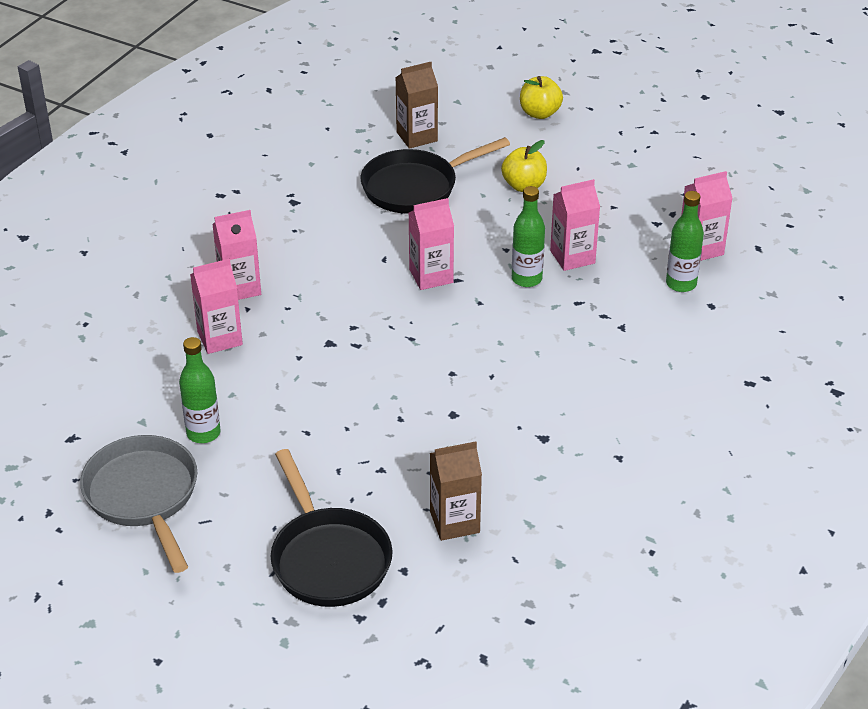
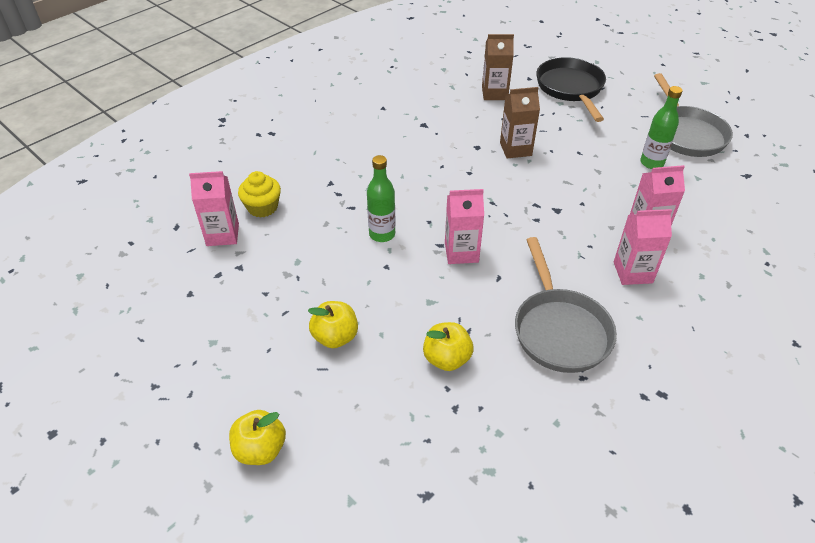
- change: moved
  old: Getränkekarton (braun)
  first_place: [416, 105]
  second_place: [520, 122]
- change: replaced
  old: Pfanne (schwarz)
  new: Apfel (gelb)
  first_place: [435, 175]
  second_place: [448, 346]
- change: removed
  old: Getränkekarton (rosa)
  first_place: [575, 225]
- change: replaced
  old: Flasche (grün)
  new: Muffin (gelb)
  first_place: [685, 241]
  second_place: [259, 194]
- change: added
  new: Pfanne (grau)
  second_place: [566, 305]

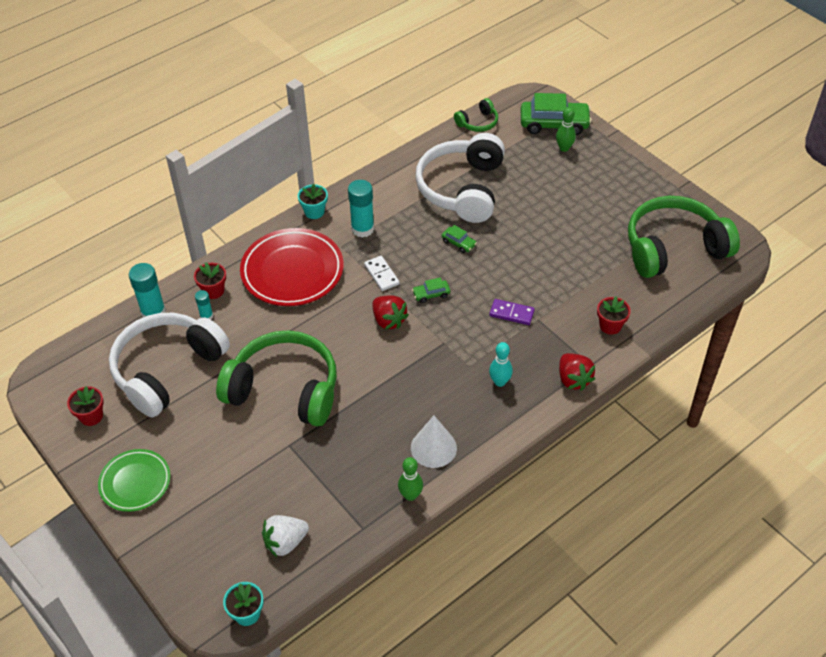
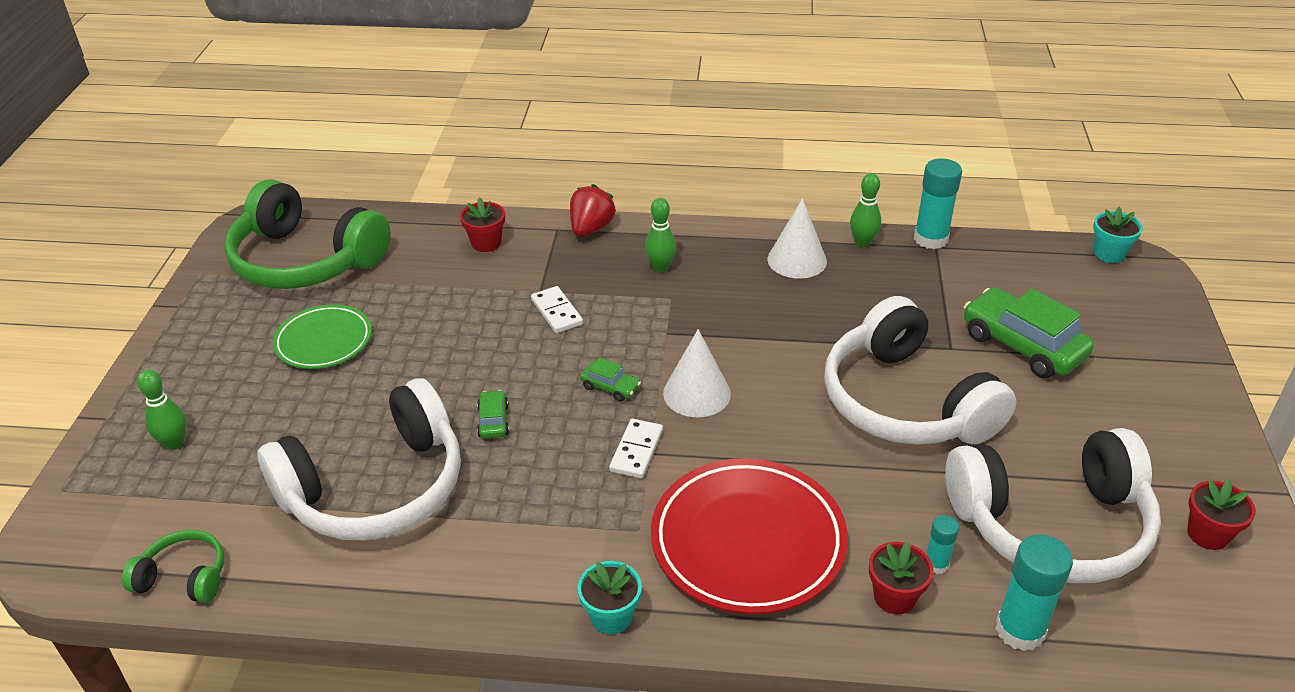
- change: moved
  old: Auto (grün)
  first_place: [556, 114]
  second_place: [1029, 332]
- change: moved
  old: Klebestift (türkis)
  first_place: [361, 209]
  second_place: [938, 203]
- change: replaced
  old: Erdbeere (rot)
  new: Kegel (weiß)
  first_place: [390, 312]
  second_place: [697, 373]
- change: recoloured
  old: Dominostein (lila)
  new: Dominostein (weiß)
  first_place: [512, 312]
  second_place: [557, 309]
- change: recoloured
  old: Kopfhörer (grün)
  new: Kopfhörer (weiß)
  first_place: [276, 378]
  second_place: [920, 370]
- change: recoloured
  old: Bowlingkegel (türkis)
  new: Bowlingkegel (grün)
  first_place: [501, 364]
  second_place: [660, 235]
- change: moved
  old: Teller (grün)
  first_place: [134, 480]
  second_place: [322, 336]
- change: removed
  old: Erdbeere (weiß)
  first_place: [285, 536]

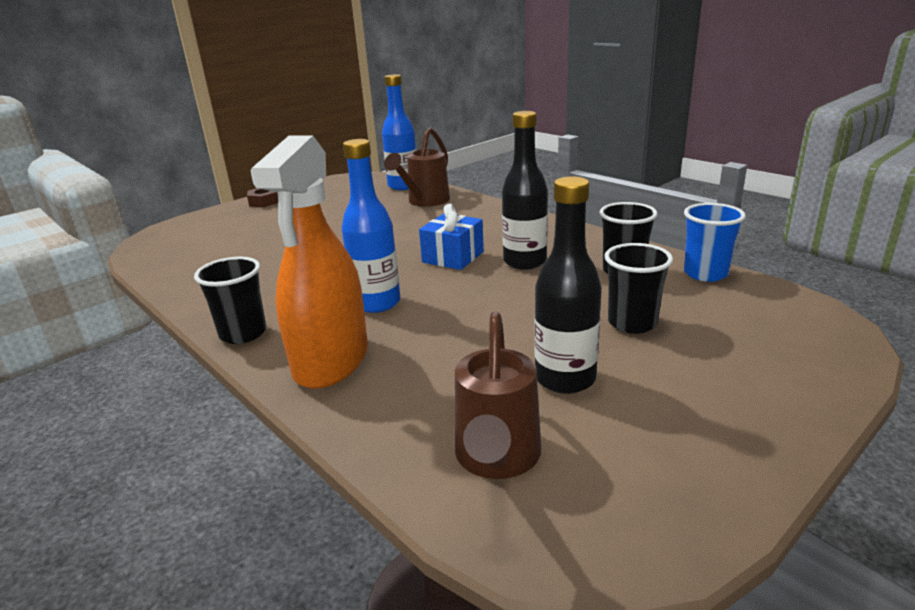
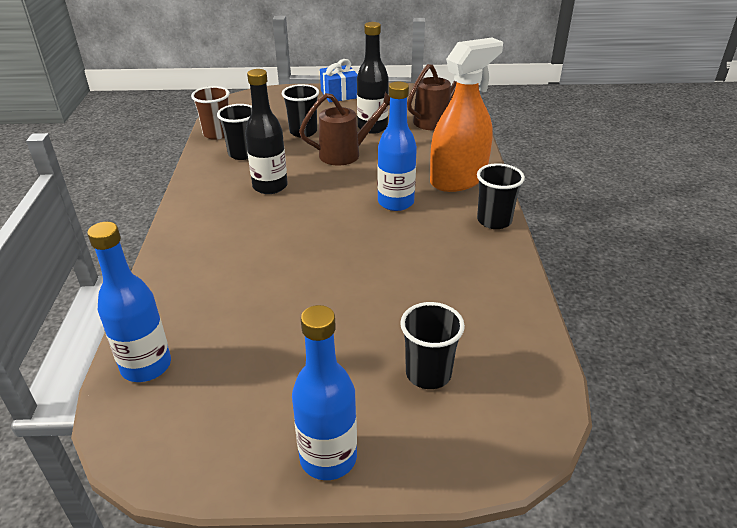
- change: moved
  old: Gießkanne (braun)
  first_place: [417, 167]
  second_place: [344, 129]
- change: replaced
  old: Sechskantmutter (braun)
  new: Flasche (blau)
  first_place: [262, 197]
  second_place: [324, 392]
- change: recoloured
  old: Becher (blau)
  new: Becher (braun)
  first_place: [715, 242]
  second_place: [210, 113]
- change: moved
  old: Geschenk (blau)
  first_place: [451, 237]
  second_place: [339, 80]
- change: added
  new: Becher (schwarz)
  second_place: [432, 345]

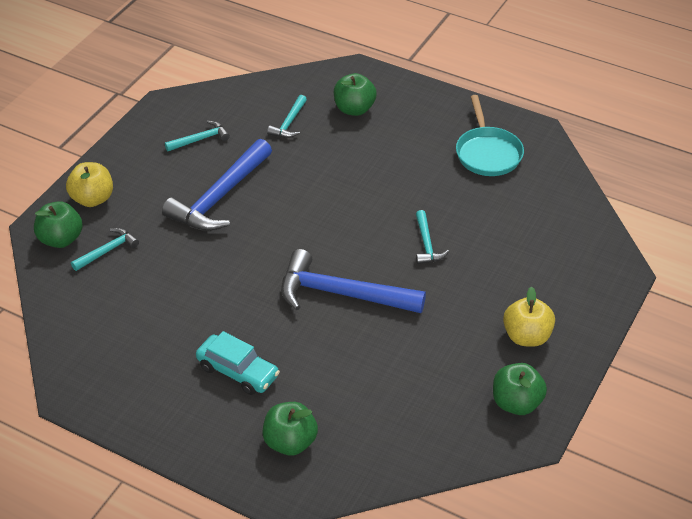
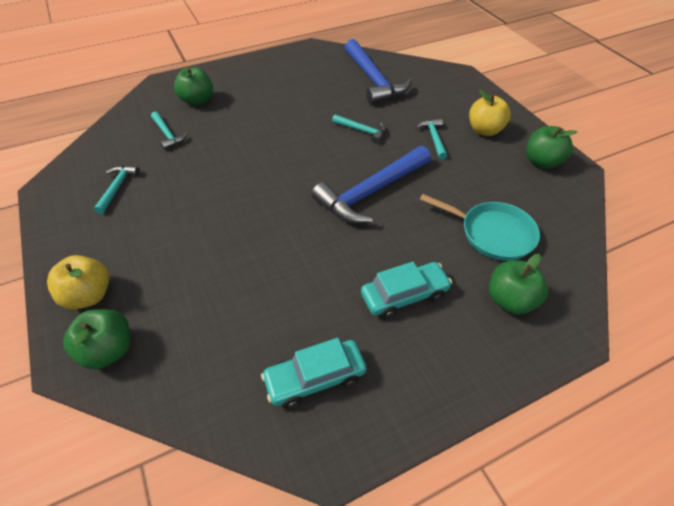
- change: moved
  old: Pfanne (türkis)
  first_place: [490, 135]
  second_place: [480, 227]
- change: moved
  old: Hammer (blau)
  first_place: [217, 185]
  second_place: [378, 71]
- change: moved
  old: Hammer (türkis)
  first_place: [105, 249]
  second_place: [431, 139]
- change: added
  new: Auto (türkis)
  second_place: [313, 373]

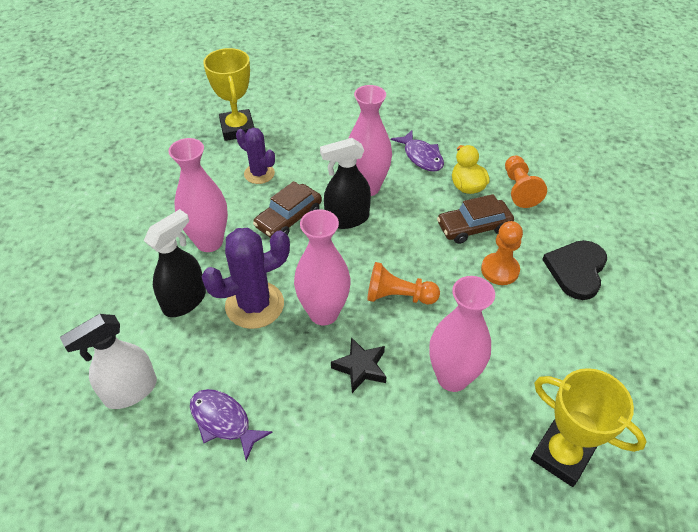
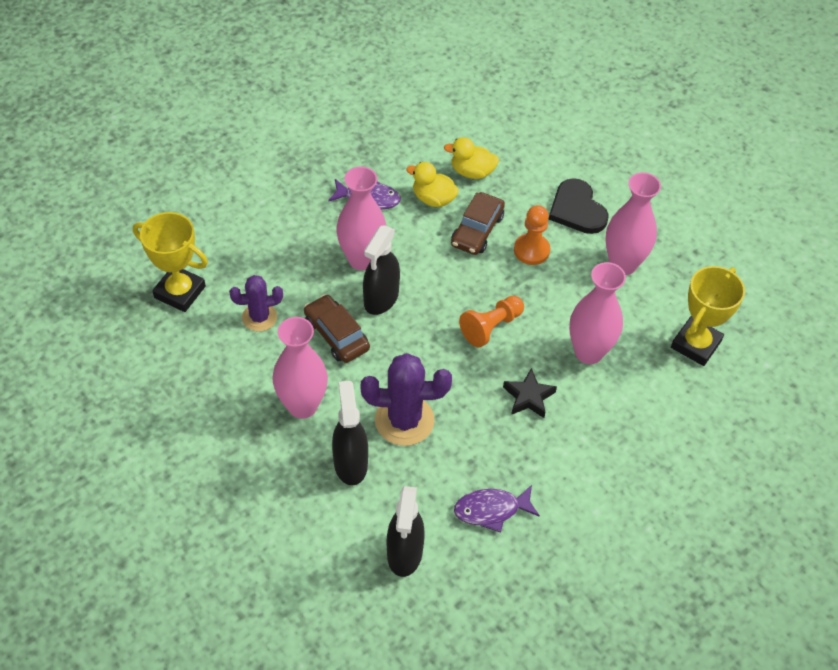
- change: replaced
  old: Bauer (orange)
  new: Ente (gelb)
  first_place: [526, 182]
  second_place: [471, 158]
- change: turned
  old: Auto (braun)
  first_place: [287, 209]
  second_place: [337, 328]
  degrees: 150
- change: moved
  old: Vase (rosa)
  first_place: [322, 267]
  second_place: [633, 223]
- change: turned
  old: Kaktus (lila)
  first_place: [246, 278]
  second_place: [406, 399]
  degrees: 75
- change: recoloured
  old: Sprühflasche (weiß)
  new: Sprühflasche (schwarz)
  first_place: [108, 361]
  second_place: [406, 531]
- change: turned
  old: Pokal (gelb)
  first_place: [589, 427]
  second_place: [708, 316]
  degrees: -45

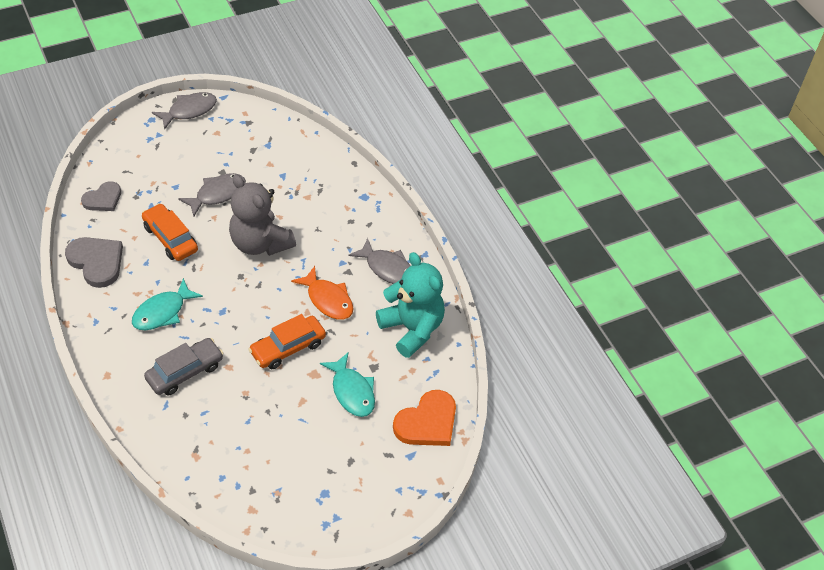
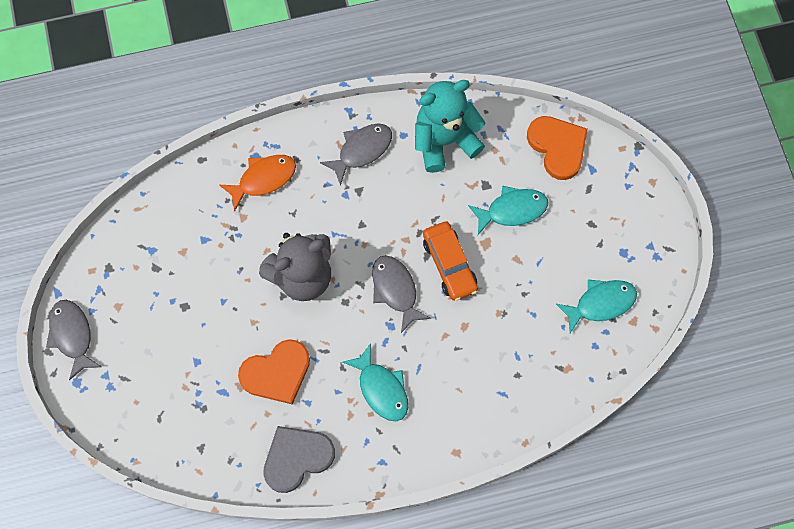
- change: moved
  old: Fisch (grau)
  first_place: [212, 195]
  second_place: [401, 294]
- change: removed
  old: Herz (grau)
  first_place: [101, 196]
- change: replaced
  old: Auto (orange)
  new: Herz (orange)
  first_place: [170, 232]
  second_place: [274, 372]
- change: moved
  old: Fisch (orange)
  first_place: [322, 293]
  second_place: [257, 183]
- change: removed
  old: Auto (grau)
  first_place: [183, 367]
- change: added
  new: Fisch (türkis)
  second_place: [596, 306]

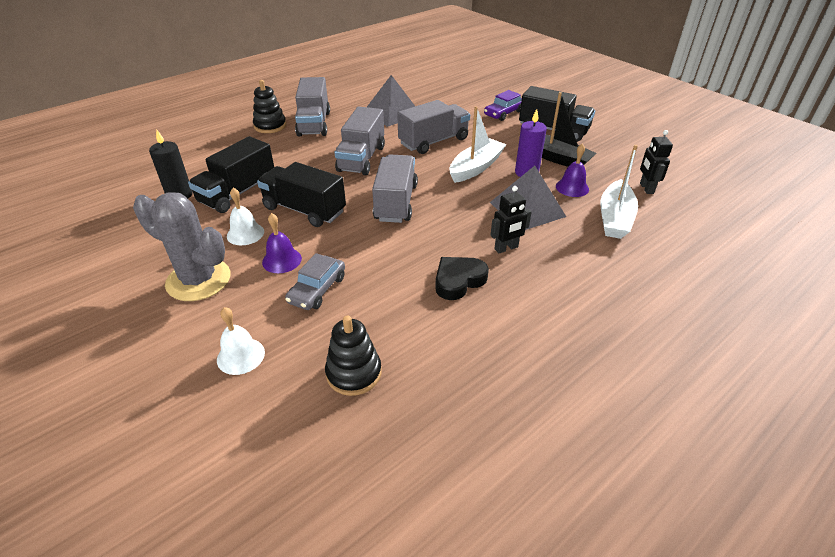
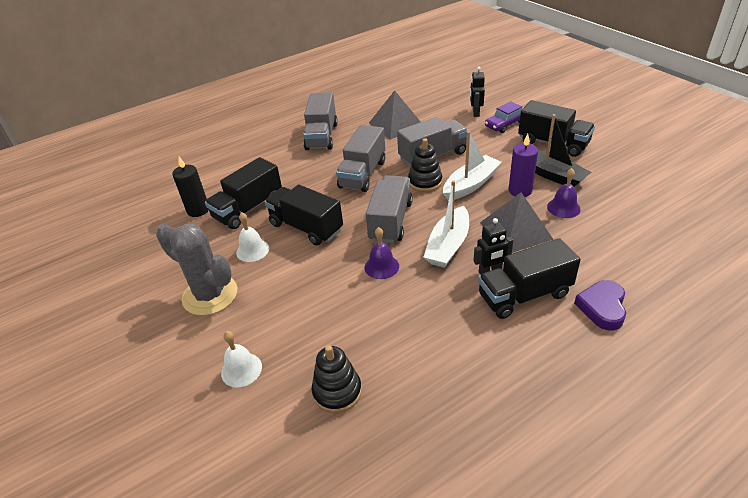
- change: moved
  old: Stapelspielzeug (schwarz)
  first_place: [269, 106]
  second_place: [425, 165]
- change: moved
  old: Roboter (schwarz)
  first_place: [656, 162]
  second_place: [477, 92]
- change: moved
  old: Boot (weiß)
  first_place: [619, 192]
  second_place: [446, 224]
- change: moved
  old: Glocke (lila)
  first_place: [282, 243]
  second_place: [382, 253]
- change: removed
  old: Auto (grau)
  first_place: [315, 281]
- change: removed
  old: Herz (schwarz)
  first_place: [462, 278]
- change: added
  new: Lastwagen (schwarz)
  second_place: [529, 278]
- change: added
  new: Herz (lila)
  second_place: [600, 305]

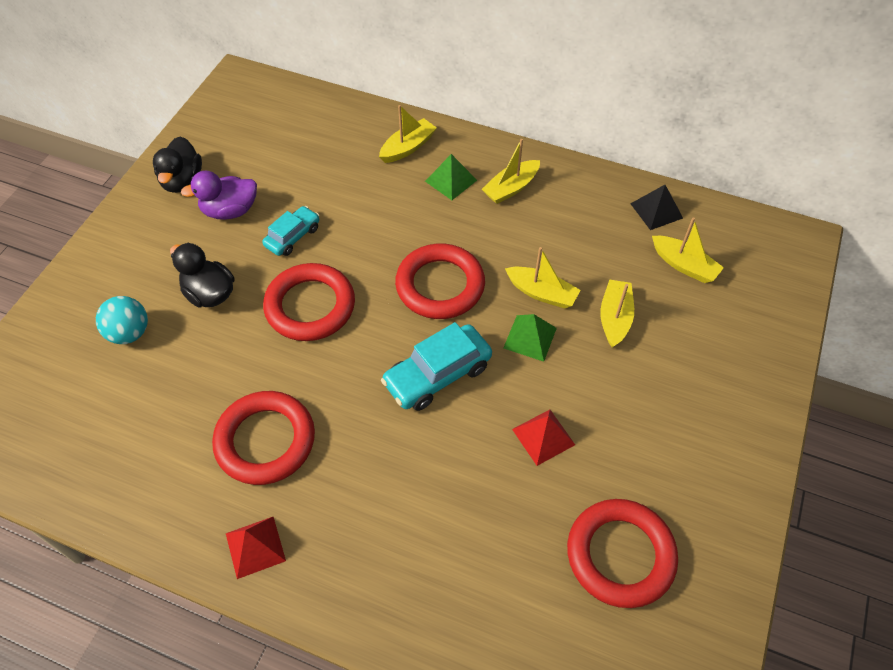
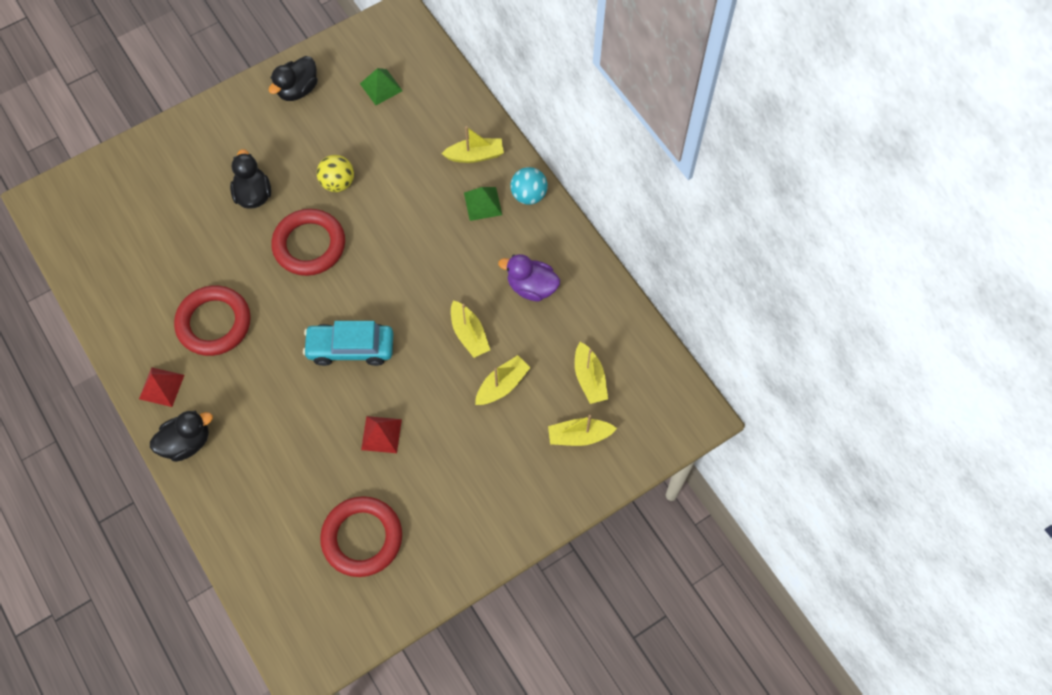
- change: moved
  old: Boot (gelb)
  first_place: [511, 171]
  second_place: [582, 430]
- change: moved
  old: Ente (lila)
  first_place: [219, 195]
  second_place: [529, 278]
- change: removed
  old: Pyramide (schwarz)
  first_place: [656, 207]
- change: replaced
  old: Auto (türkis)
  new: Ball (gelb)
  first_place: [290, 231]
  second_place: [335, 173]
- change: removed
  old: Ring (rot)
  first_place: [440, 281]
- change: moved
  old: Ball (türkis)
  first_place: [122, 320]
  second_place: [529, 186]
- change: moved
  old: Pyramide (grün)
  first_place: [530, 338]
  second_place: [381, 86]
- change: added
  new: Ente (schwarz)
  second_place: [181, 436]

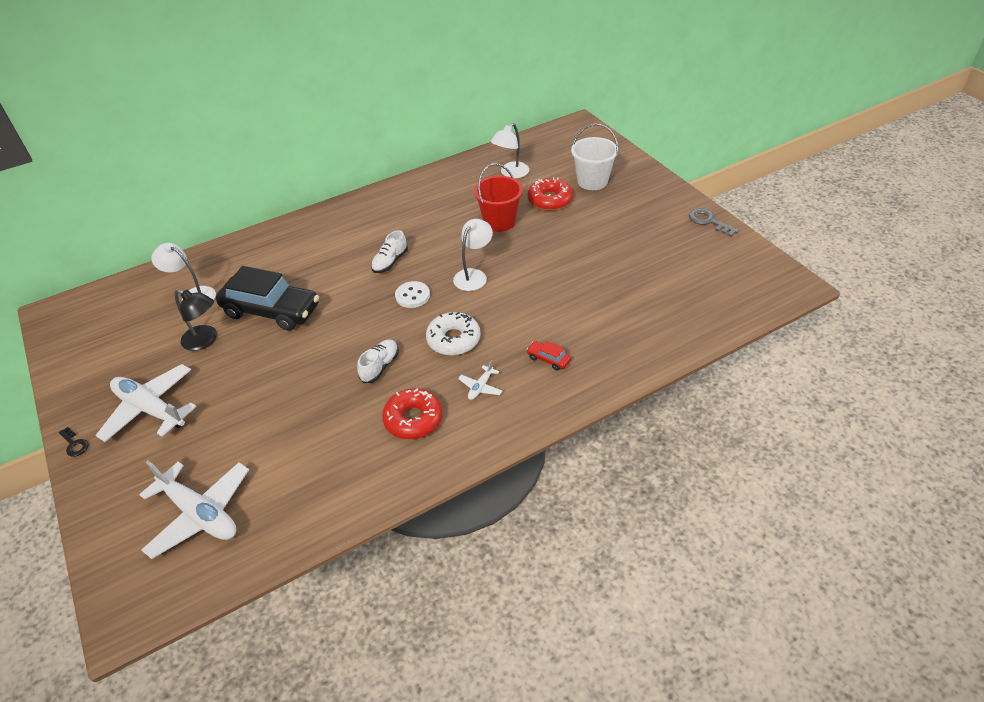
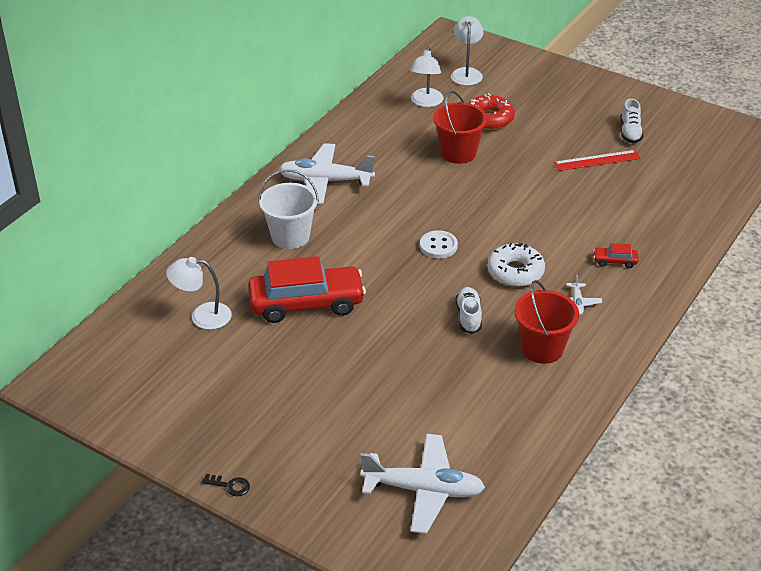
- change: moved
  old: Eimer (weiß)
  first_place: [594, 157]
  second_place: [288, 209]
- change: removed
  old: Schlüssel (grau)
  first_place: [714, 222]
- change: moved
  old: Lampe (weiß)
  first_place: [473, 255]
  second_place: [467, 51]
- change: moved
  old: Schuh (weiß)
  first_place: [389, 251]
  second_place: [631, 121]
- change: recoloured
  old: Auto (schwarz)
  new: Auto (rot)
  first_place: [267, 298]
  second_place: [307, 289]
- change: removed
  old: Lampe (schwarz)
  first_place: [196, 320]
- change: moved
  old: Flugzeug (weiß)
  first_place: [145, 403]
  second_place: [327, 173]
- change: replaced
  old: Donut (rot)
  new: Eimer (rot)
  first_place: [412, 413]
  second_place: [546, 322]
- change: added
  new: Lineal (rot)
  second_place: [597, 160]

